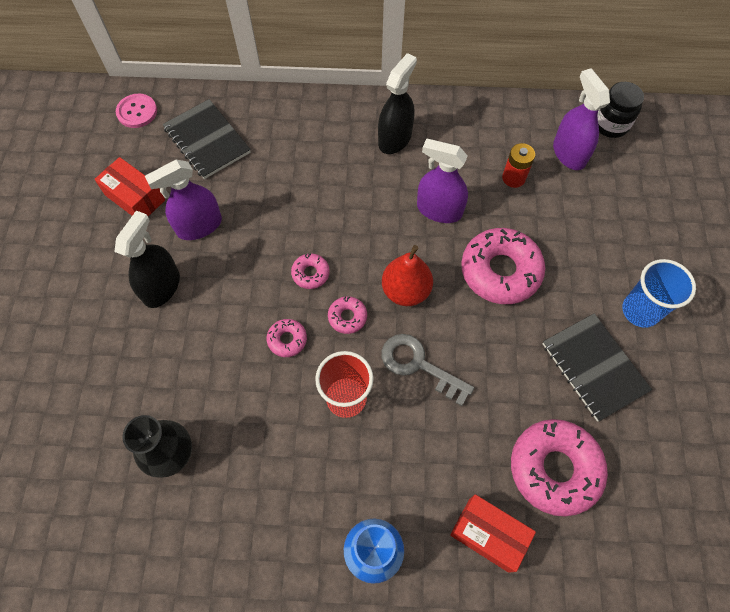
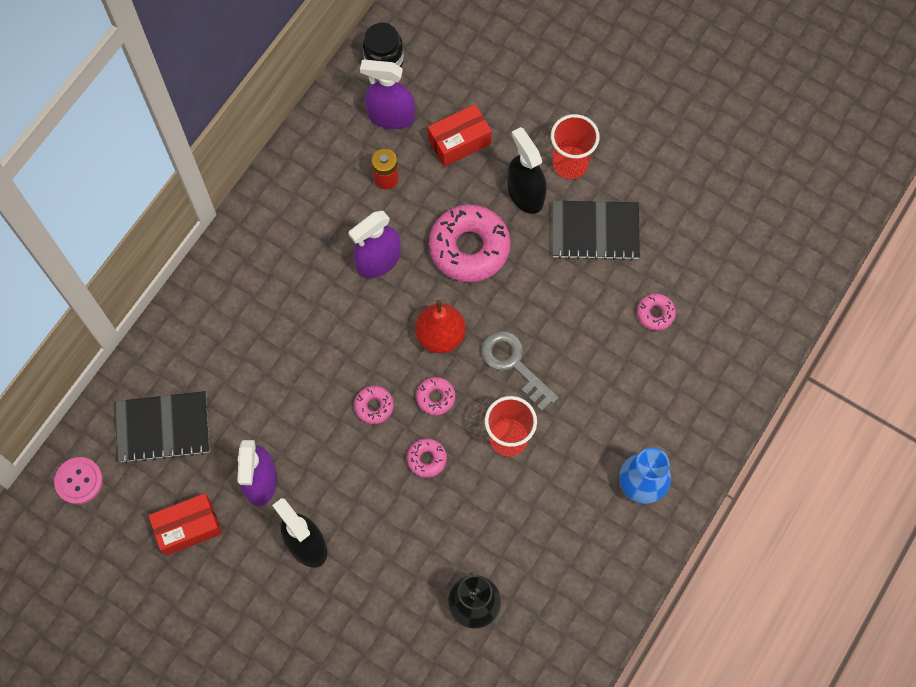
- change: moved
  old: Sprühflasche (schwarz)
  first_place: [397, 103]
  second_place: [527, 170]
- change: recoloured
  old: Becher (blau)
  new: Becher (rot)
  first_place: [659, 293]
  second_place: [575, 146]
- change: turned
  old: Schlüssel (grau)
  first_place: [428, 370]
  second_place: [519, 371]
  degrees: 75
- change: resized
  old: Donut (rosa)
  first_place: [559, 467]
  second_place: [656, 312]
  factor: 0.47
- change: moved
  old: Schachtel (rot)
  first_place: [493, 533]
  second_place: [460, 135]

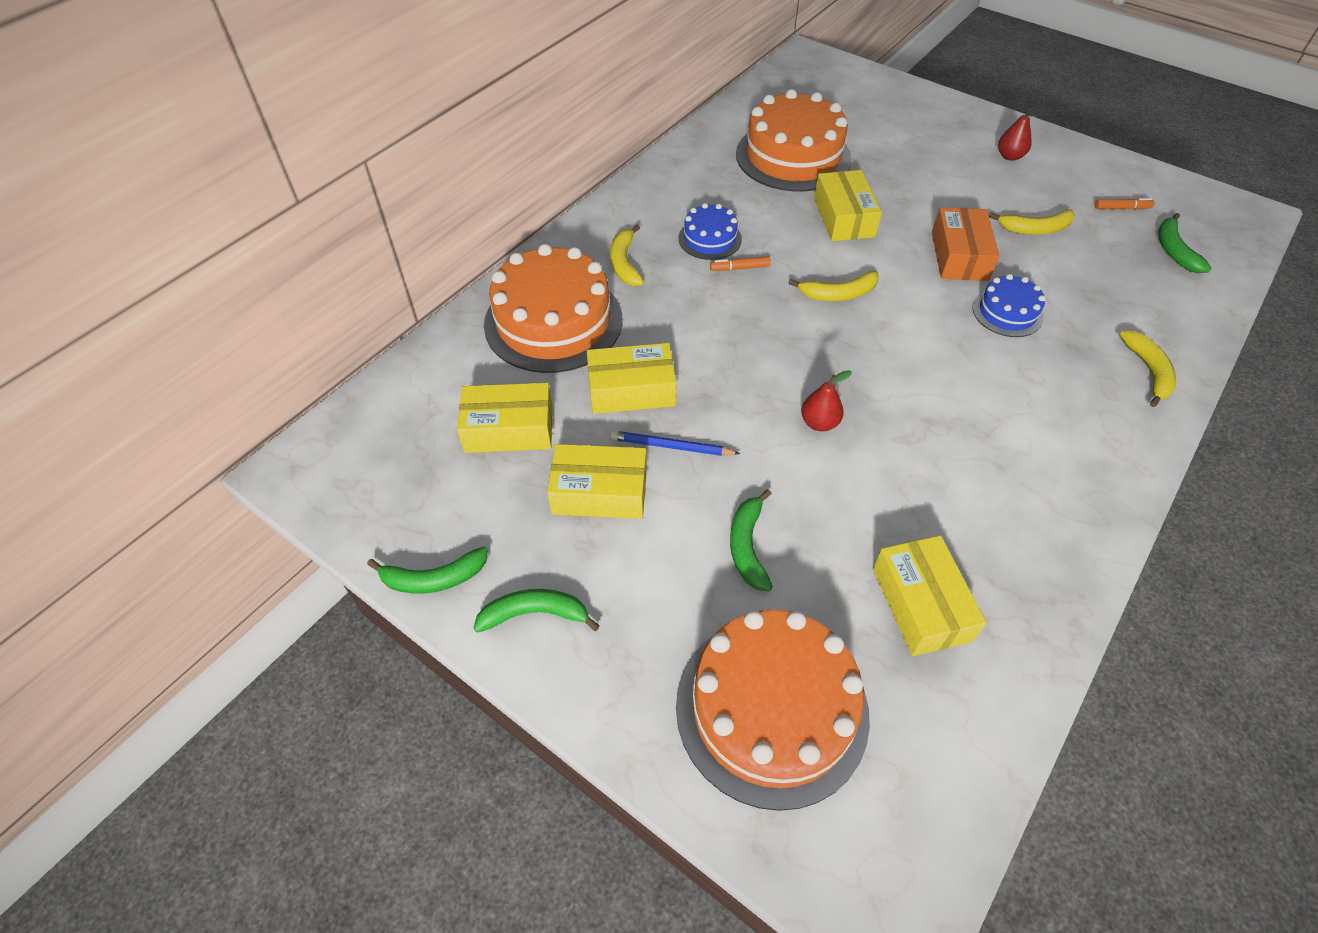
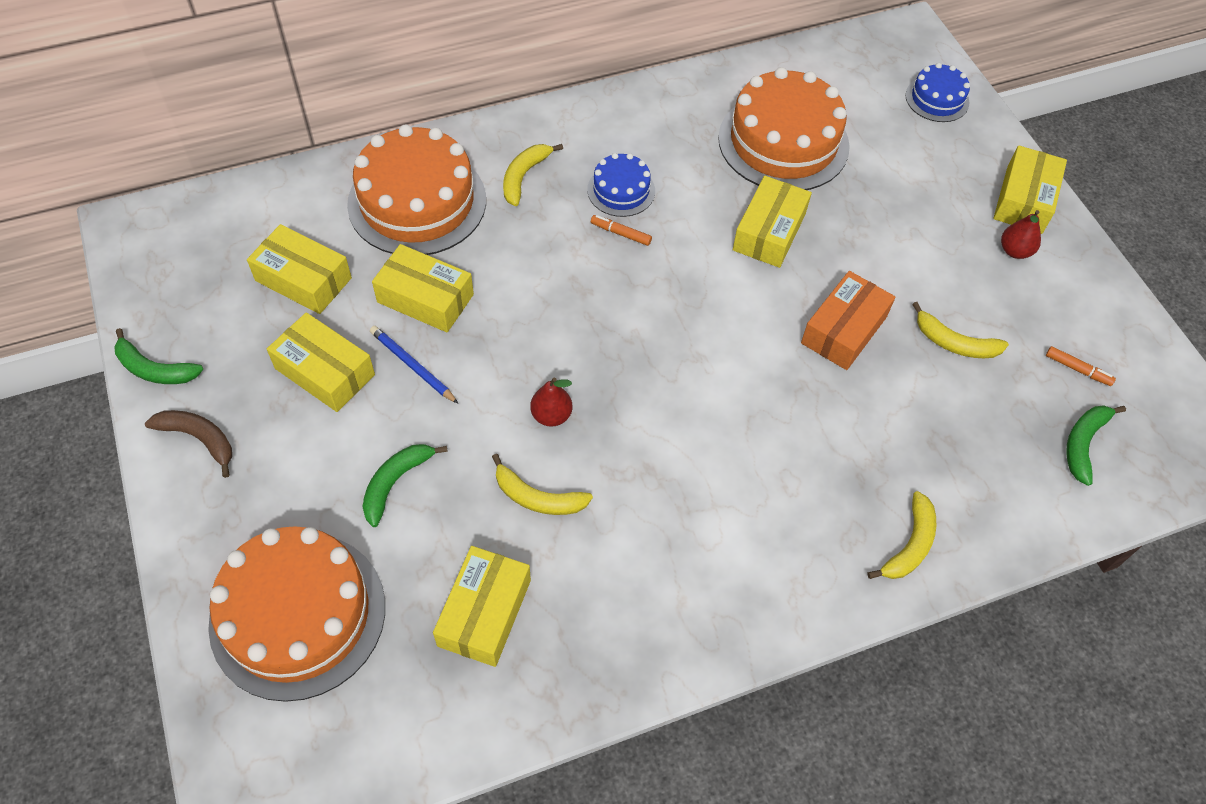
- change: moved
  old: Banane (gelb)
  first_place: [834, 285]
  second_place: [542, 484]
- change: moved
  old: Kuchen (blau)
  first_place: [1009, 305]
  second_place: [937, 92]
- change: recoloured
  old: Banane (grün)
  new: Banane (braun)
  first_place: [537, 611]
  second_place: [188, 444]
- change: added
  new: Schachtel (gelb)
  second_place: [1030, 190]

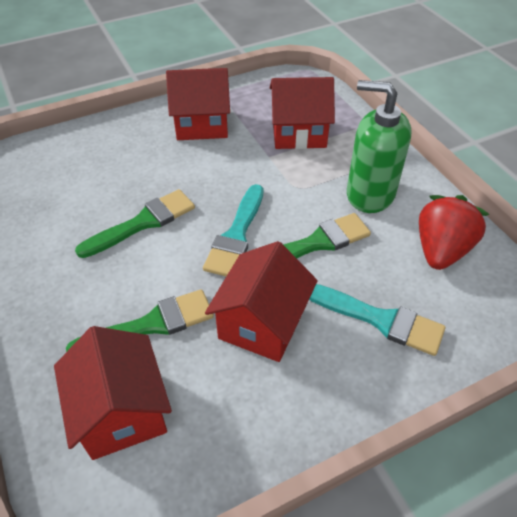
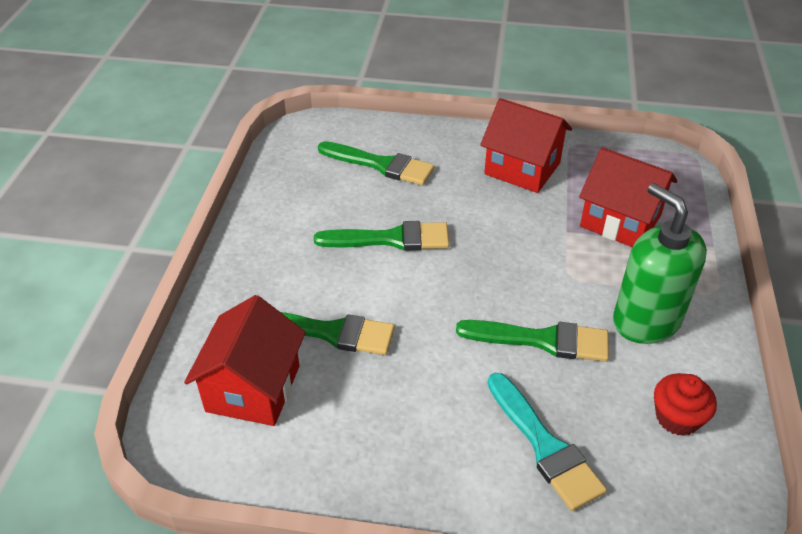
- change: removed
  old: Pinsel (türkis)
  first_place: [233, 230]
- change: replaced
  old: Erdbeere (rot)
  new: Muffin (rot)
  first_place: [454, 232]
  second_place: [685, 404]
- change: removed
  old: Haus (rot)
  first_place: [261, 301]
- change: added
  new: Pinsel (grün)
  second_place: [376, 163]

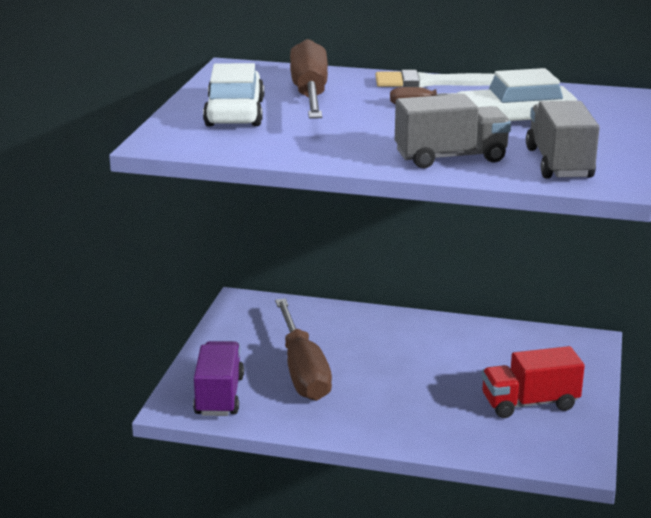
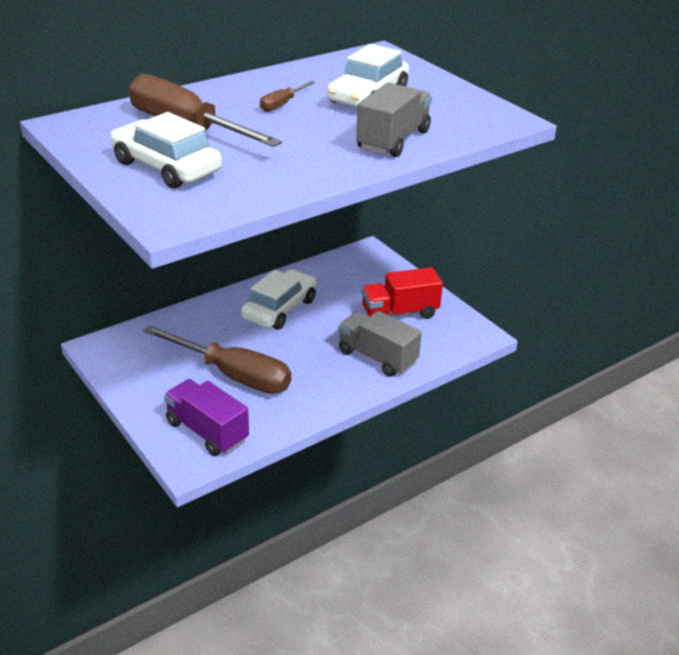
- change: removed
  old: Pinsel (weiß)
  first_place: [435, 78]
- change: moved
  old: Lastwagen (grau)
  first_place: [563, 139]
  second_place: [380, 344]
- change: turned
  old: Lastwagen (rot)
  first_place: [533, 382]
  second_place: [402, 293]
  degrees: 45
- change: added
  new: Auto (weiß)
  second_place: [279, 299]

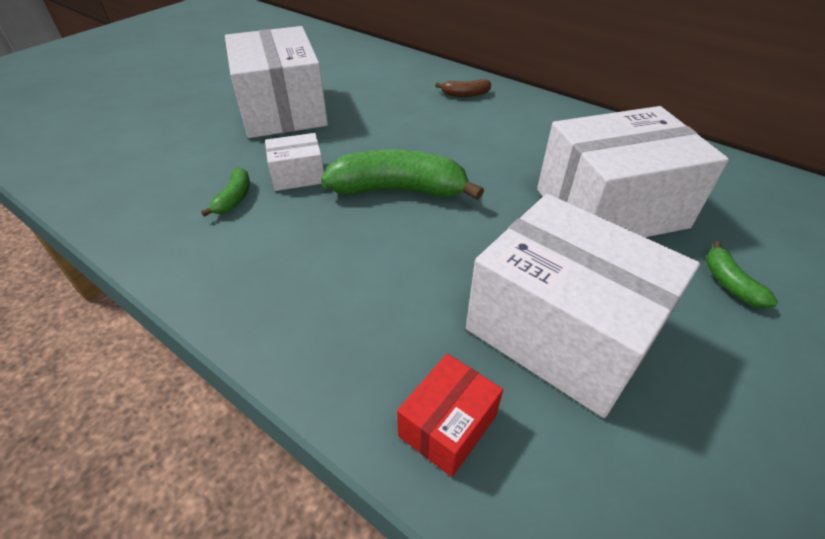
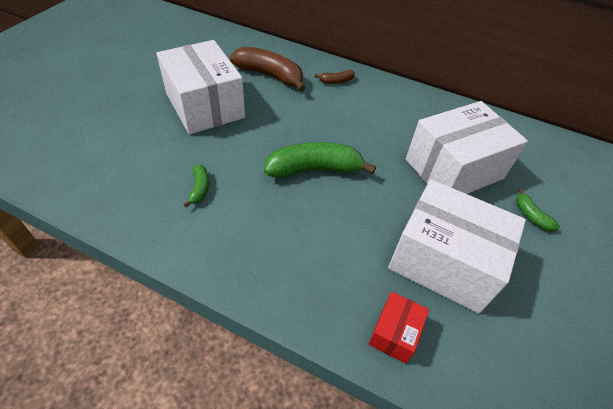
- change: removed
  old: Schachtel (weiß)
  first_place: [294, 162]
- change: added
  new: Banane (braun)
  second_place: [267, 69]

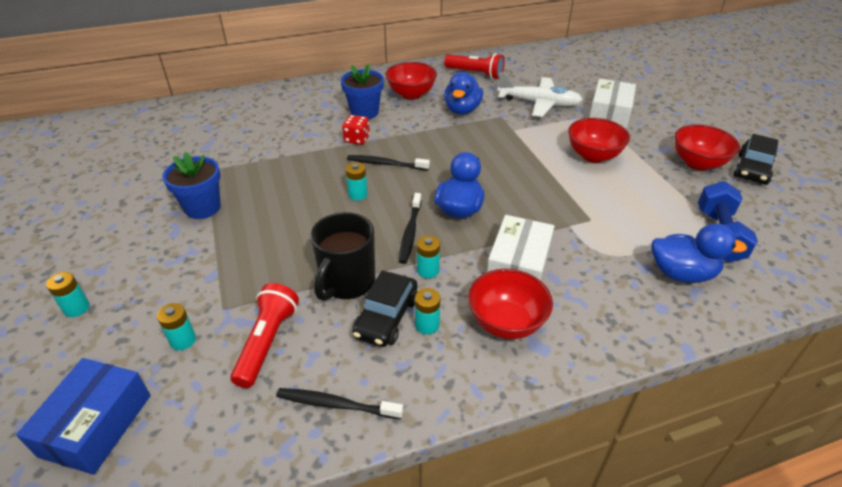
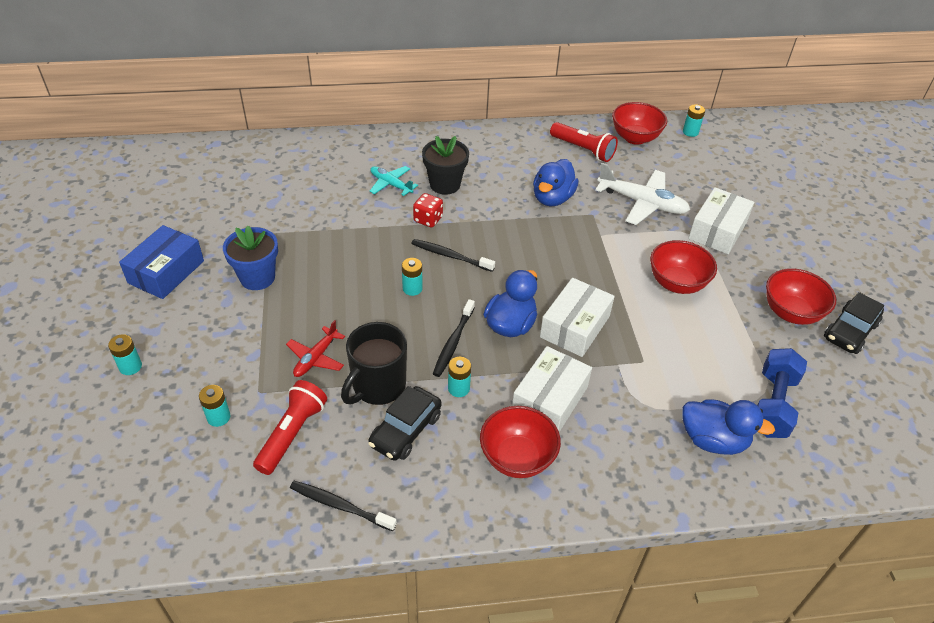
- change: moved
  old: Schüssel (rot)
  first_place: [411, 81]
  second_place: [639, 123]
- change: recoloured
  old: Blumentopf (blau)
  new: Blumentopf (schwarz)
  first_place: [362, 91]
  second_place: [445, 165]
- change: moved
  old: Batterie (türkis)
  first_place: [427, 311]
  second_place: [694, 120]
- change: moved
  old: Schachtel (blau)
  first_place: [83, 416]
  second_place: [161, 262]
- change: added
  new: Flugzeug (türkis)
  second_place: [394, 181]
- change: added
  new: Schachtel (weiß)
  second_place: [577, 317]
- change: added
  new: Flugzeug (rot)
  second_place: [315, 348]

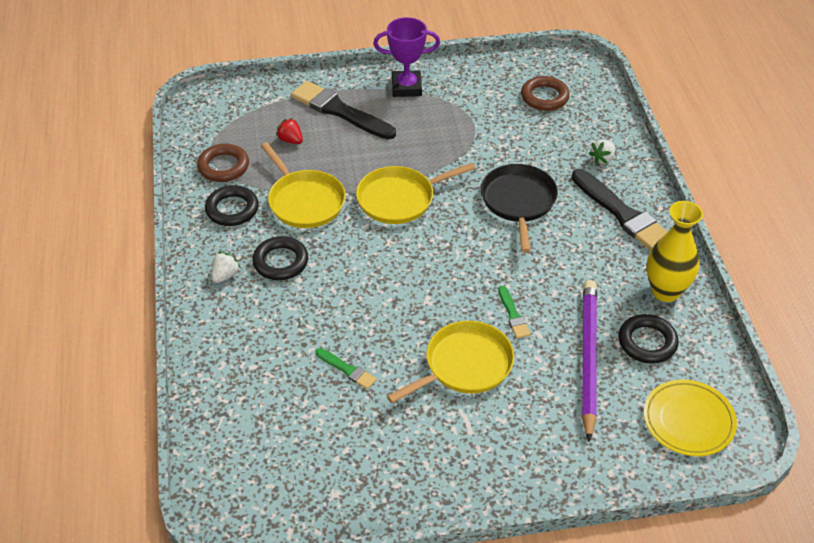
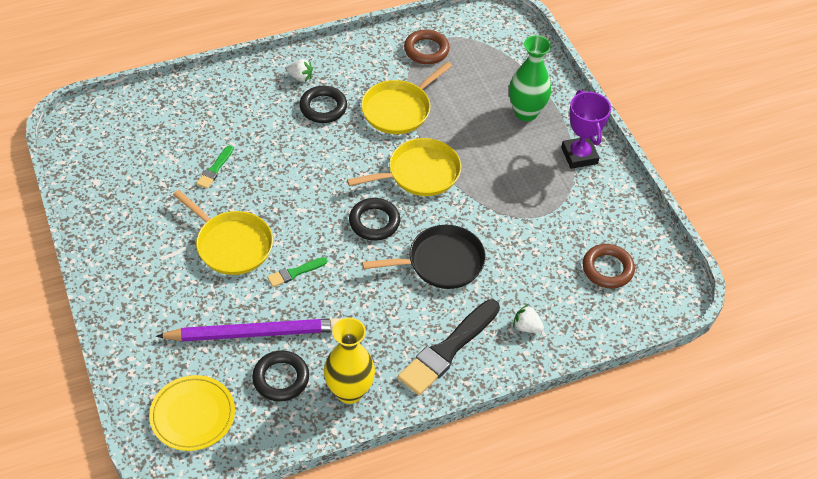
- change: replaced
  old: Pinsel (schwarz)
  new: Vase (grün)
  first_place: [343, 110]
  second_place: [530, 78]
- change: removed
  old: Erdbeere (rot)
  first_place: [289, 131]
- change: turned
  old: Pfanne (gelb)
  first_place: [415, 193]
  second_place: [404, 167]
  degrees: 105
- change: moved
  old: Ring (schwarz)
  first_place: [232, 205]
  second_place: [374, 219]

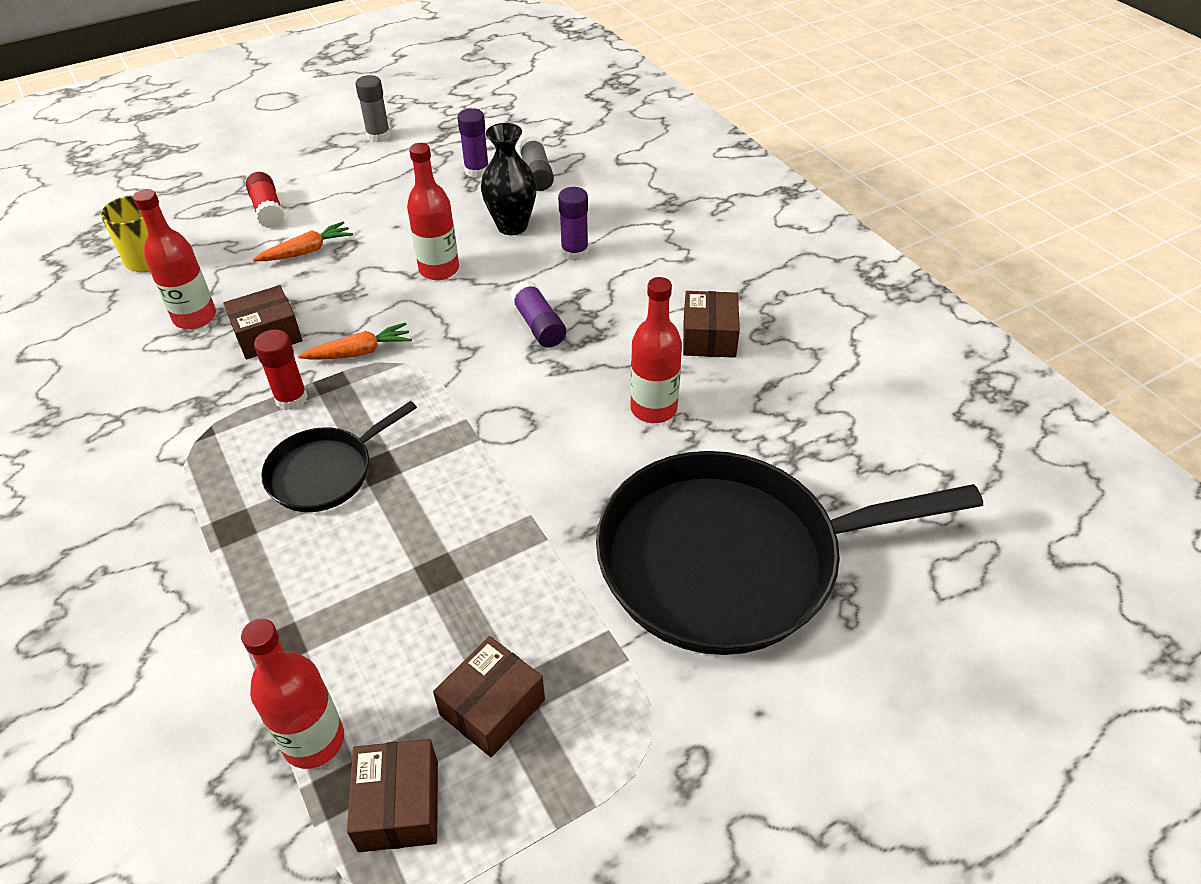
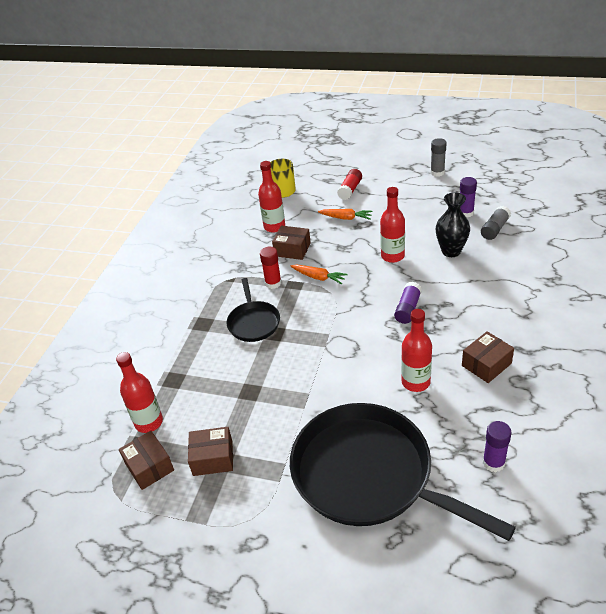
- change: moved
  old: Klebestift (lila)
  first_place: [573, 224]
  second_place: [497, 446]
- change: turned
  old: Pfanne (schwarz)
  first_place: [339, 456]
  second_place: [253, 310]
  degrees: -105
- change: turned
  old: Schachtel (braun)
  first_place: [392, 795]
  second_place: [146, 460]
  degrees: -75

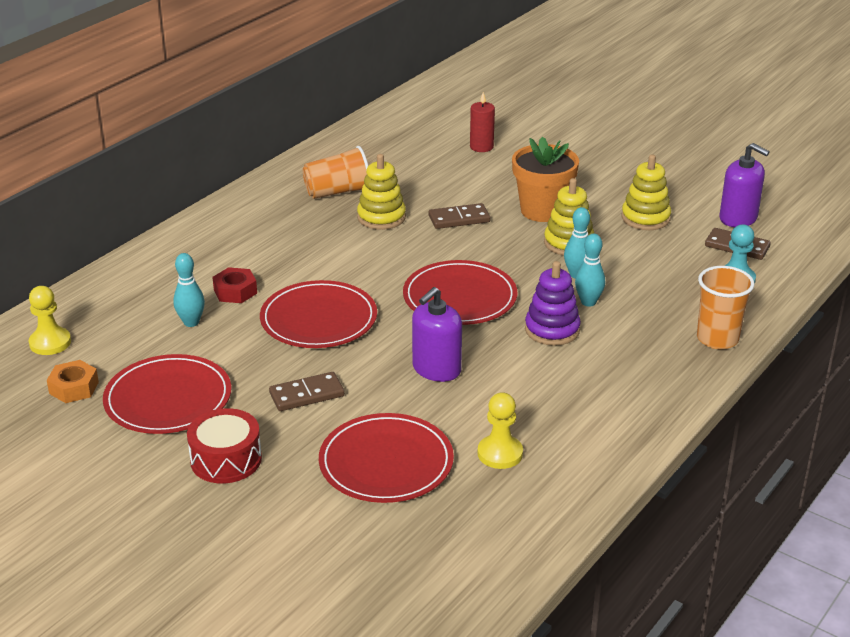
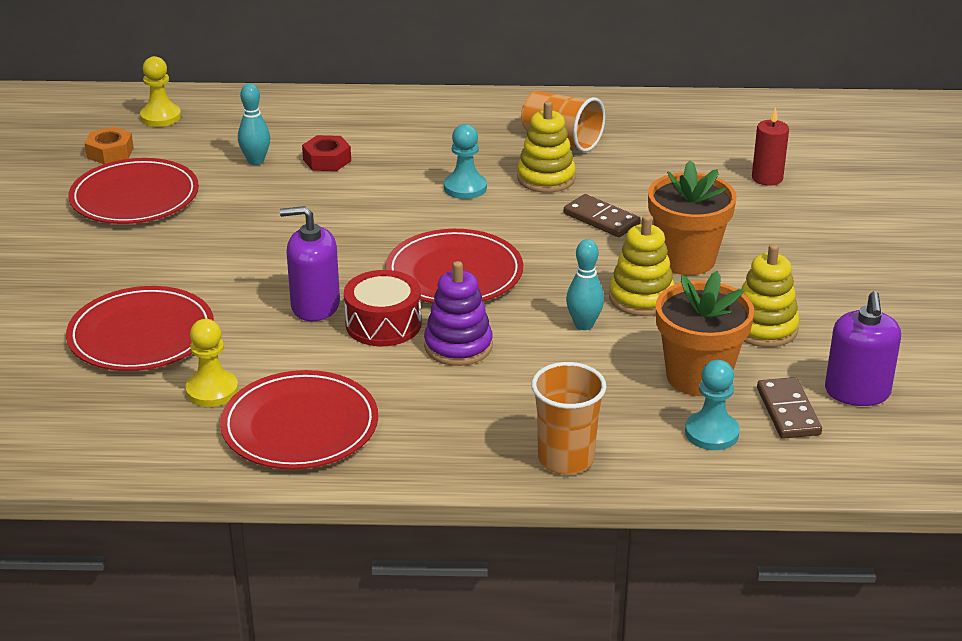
- change: removed
  old: Bowlingkegel (türkis)
  first_place: [590, 270]
- change: moved
  old: Teller (rot)
  first_place: [318, 314]
  second_place: [299, 419]
- change: removed
  old: Dominostein (braun)
  first_place: [307, 391]
- change: moved
  old: Trommel (rot)
  first_place: [224, 445]
  second_place: [382, 308]
- change: added
  new: Bauer (türkis)
  second_place: [465, 161]
- change: added
  new: Blumentopf (orange)
  second_place: [705, 333]

